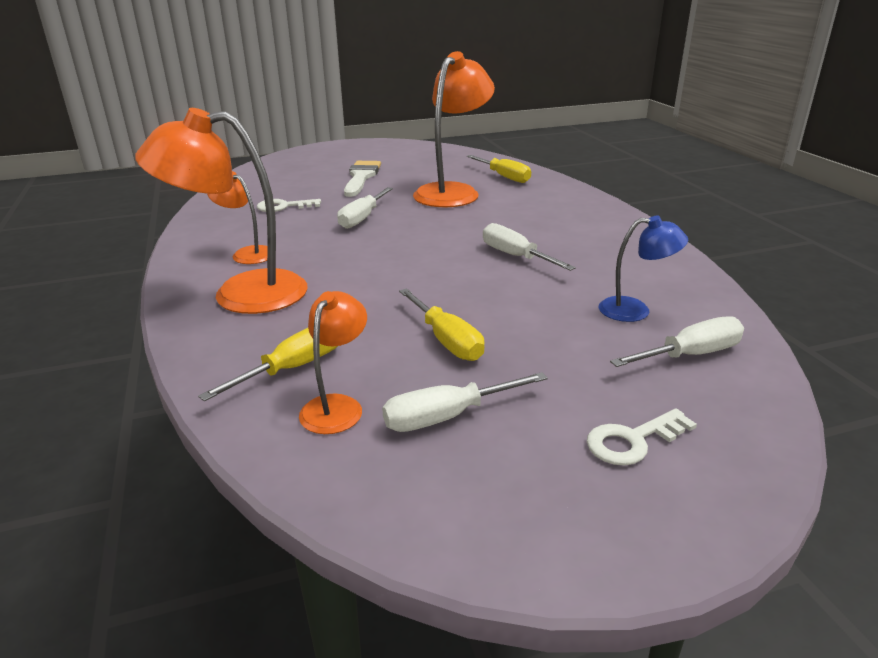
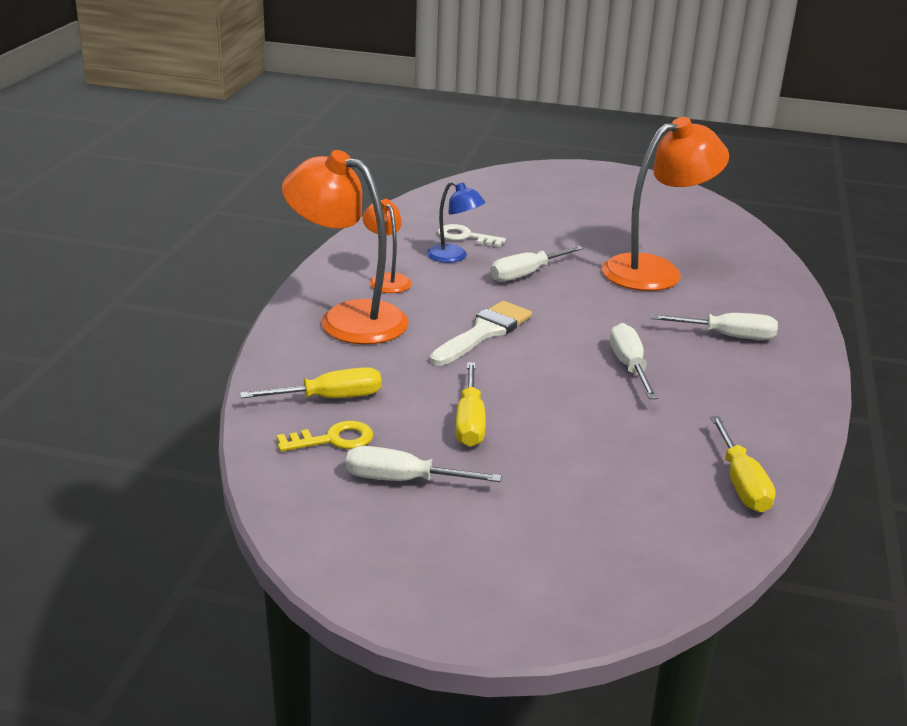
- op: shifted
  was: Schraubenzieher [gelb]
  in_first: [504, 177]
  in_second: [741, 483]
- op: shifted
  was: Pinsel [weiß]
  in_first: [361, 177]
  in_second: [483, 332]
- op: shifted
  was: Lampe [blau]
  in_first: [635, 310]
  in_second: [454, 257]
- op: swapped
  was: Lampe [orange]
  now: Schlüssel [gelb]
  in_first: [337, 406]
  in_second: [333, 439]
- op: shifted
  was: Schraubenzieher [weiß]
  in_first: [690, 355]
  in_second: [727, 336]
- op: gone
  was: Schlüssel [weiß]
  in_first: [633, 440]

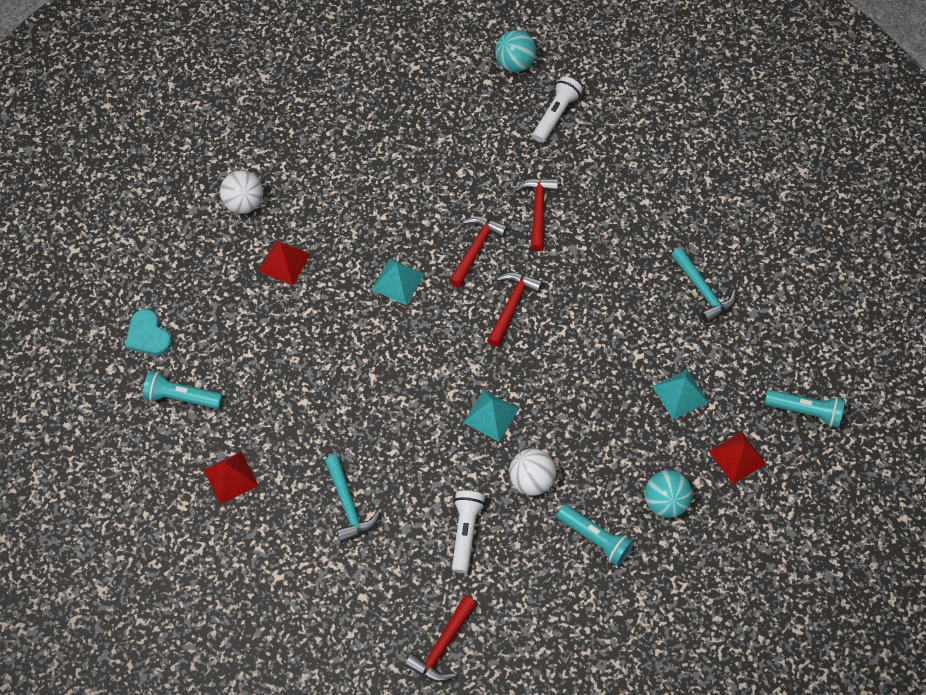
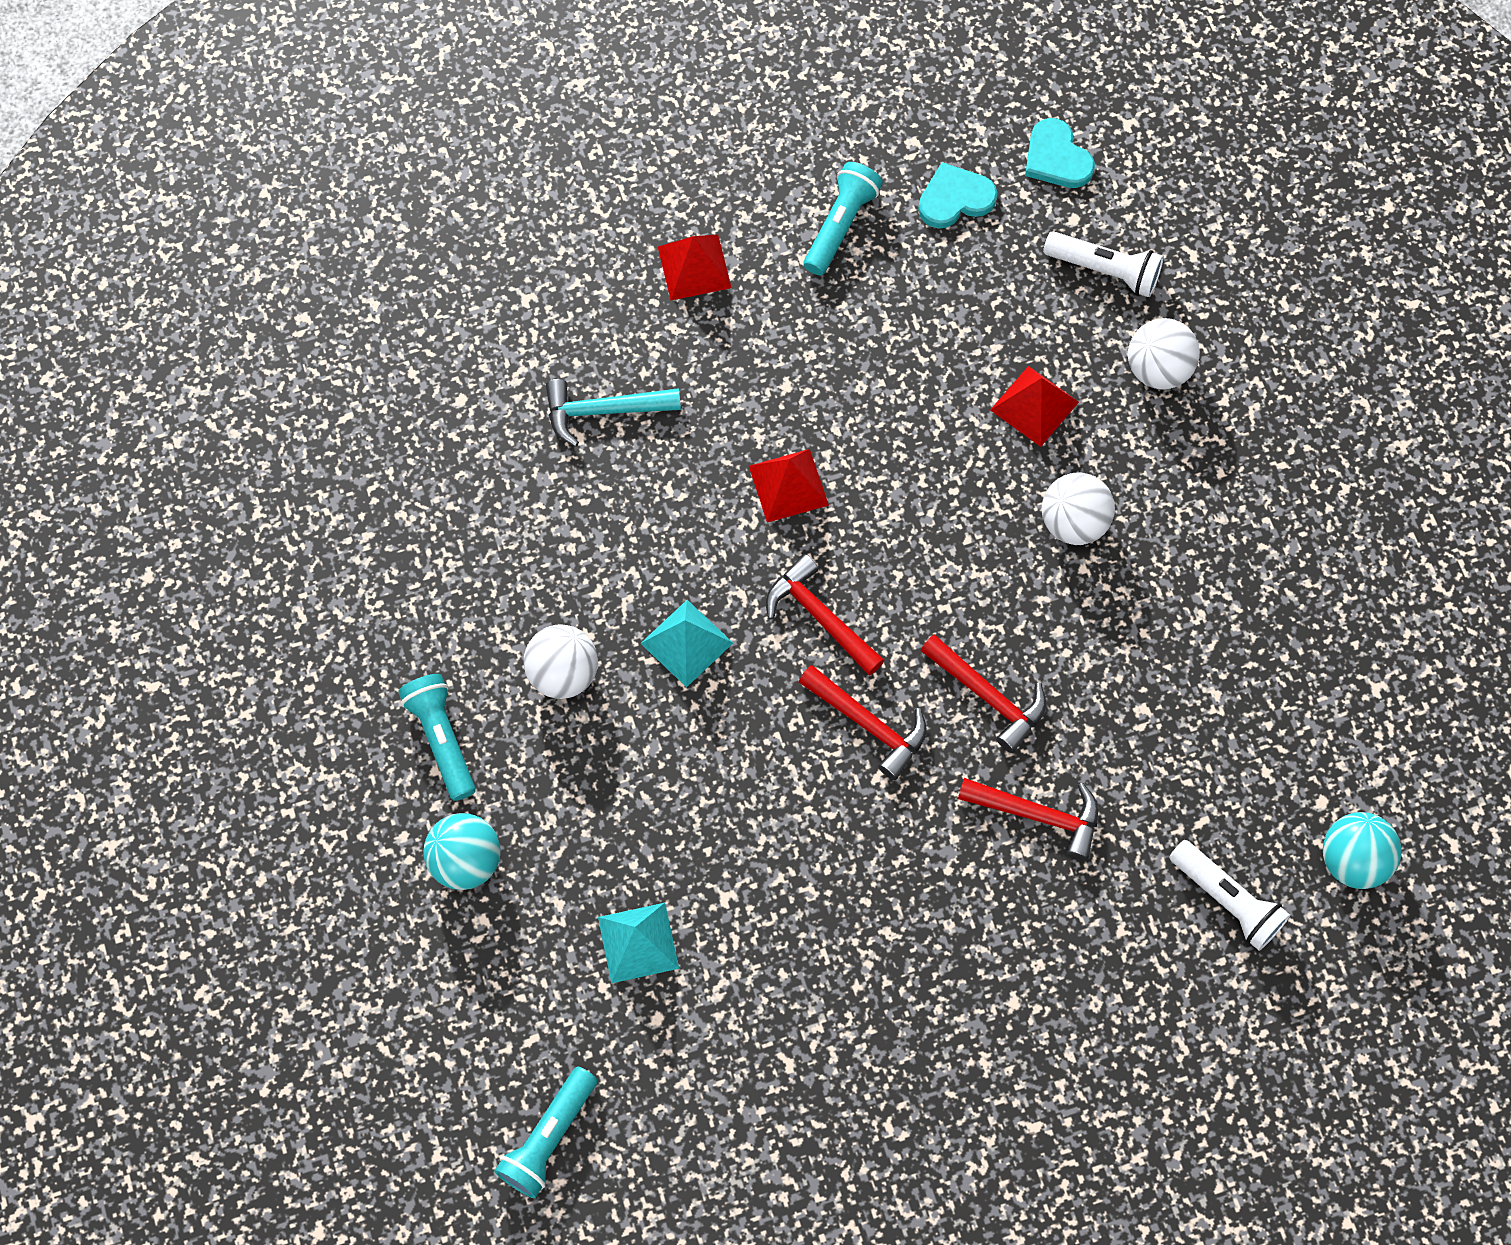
- op: gone
  was: Hammer [türkis]
  in_first: [702, 290]
- op: gone
  was: Pyramide [türkis]
  in_first: [398, 281]
- op: shifted
  was: Pyramide [rot]
  in_first: [737, 457]
  in_second: [788, 485]
- op: shifted
  was: Taschenlampe [weiß]
  in_first: [465, 532]
  in_second: [1104, 270]
- op: rotated
  was: Taschenlampe [türkis]
  in_first: [595, 538]
  in_second: [442, 739]
  clockwise: 105
- op: shifted
  was: Hammer [rot]
  in_first: [442, 645]
  in_second: [820, 617]
- op: new
  now: Herz [türkis]
  in_second: [1056, 158]
- op: new
  now: Ball [weiß]
  in_second: [1073, 522]

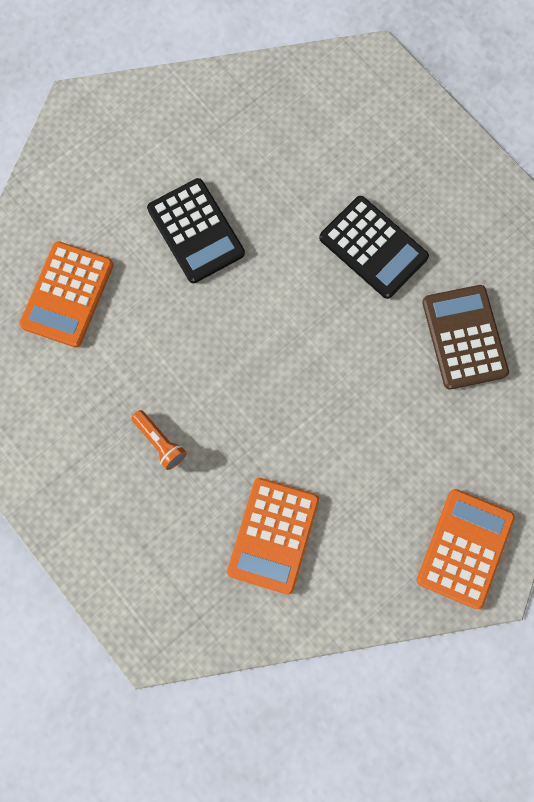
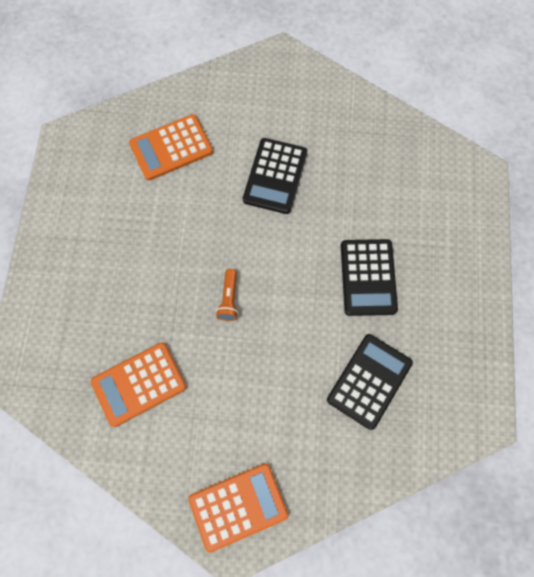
- op: repainted
  was: Taschenrechner [braun]
  now: Taschenrechner [schwarz]
  in_first: [464, 337]
  in_second: [369, 381]
- op: shifted
  was: Taschenlampe [orange]
  in_first: [160, 442]
  in_second: [229, 299]

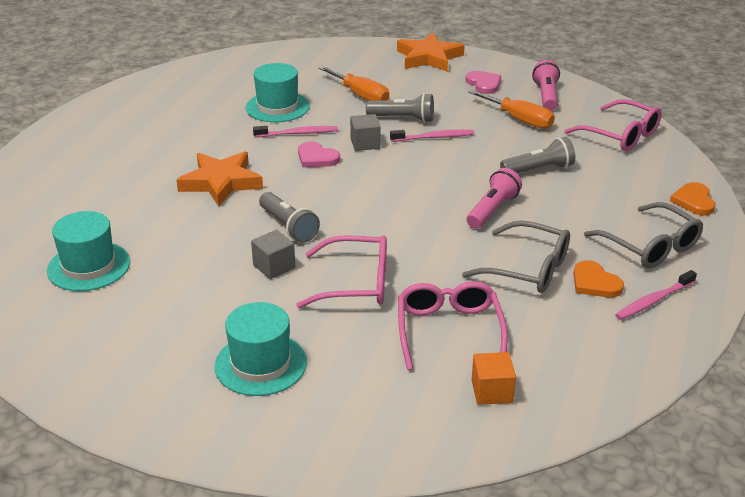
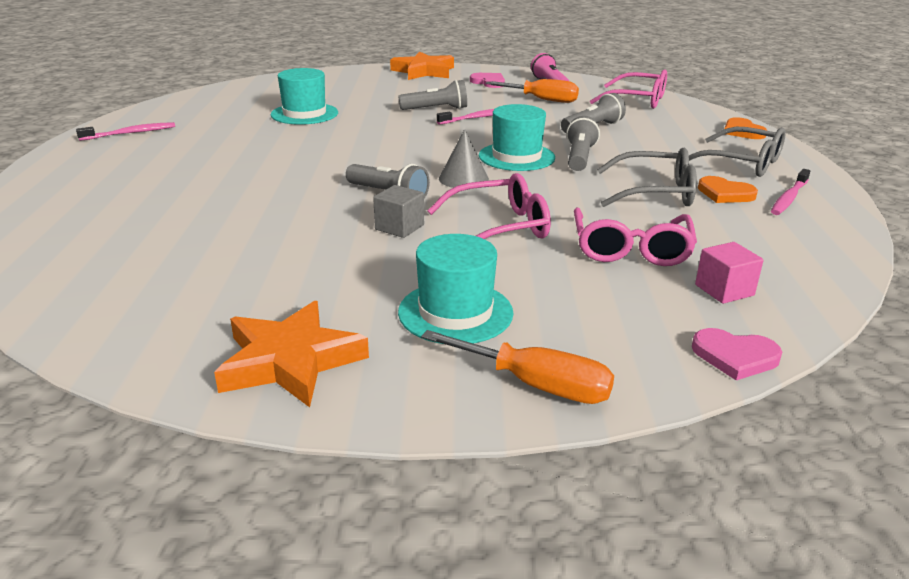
- op: shifted
  was: Schraubenzieher [orange]
  in_first: [360, 95]
  in_second: [536, 385]
- op: gone
  was: Kubus [grau]
  in_first: [365, 143]
- op: shifted
  was: Zahnbürste [rosa]
  in_first: [298, 133]
  in_second: [130, 133]
- op: shifted
  was: Herz [rosa]
  in_first: [316, 158]
  in_second: [735, 356]
- op: shifted
  was: Stern [orange]
  in_first: [221, 182]
  in_second: [290, 361]
- op: repainted
  was: Taschenlampe [rosa]
  now: Taschenlampe [grau]
  in_first: [492, 210]
  in_second: [579, 157]
- op: shifted
  was: Hut [türkis]
  in_first: [89, 266]
  in_second: [516, 157]
- op: rotated
  was: Brille [rosa]
  in_first: [449, 331]
  in_second: [630, 249]
  clockwise: -150
- op: repainted
  was: Kubus [orange]
  now: Kubus [rosa]
  in_first: [492, 391]
  in_second: [724, 290]
- op: new
  now: Kegel [grau]
  in_second: [463, 179]

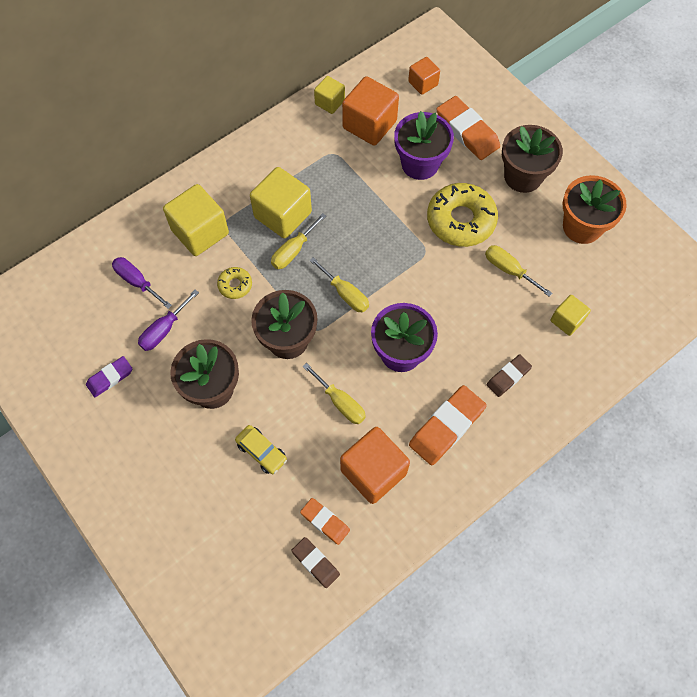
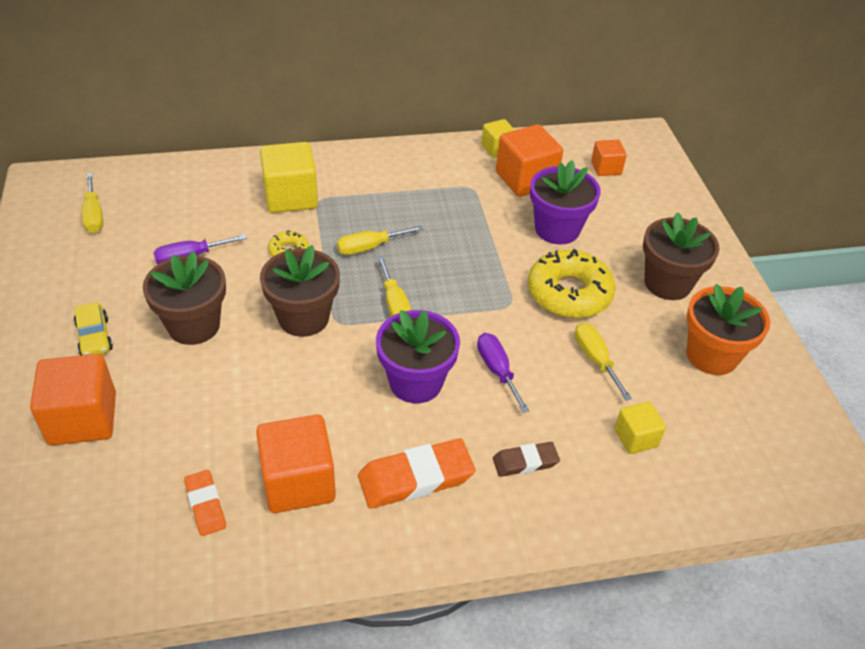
- op: gone
  was: Radiergummi [orange]
  in_first: [467, 131]
- op: gone
  was: Kubus [gelb]
  in_first: [283, 215]
- op: shifted
  was: Schraubenzieher [lila]
  in_first: [137, 282]
  in_second: [497, 370]
- op: gone
  was: Radiergummi [lila]
  in_first: [110, 378]
- op: shifted
  was: Schraubenzieher [gelb]
  in_first: [340, 402]
  in_second: [94, 215]
- op: shifted
  was: Auto [gelb]
  in_first: [262, 452]
  in_second: [94, 337]
- op: gone
  was: Radiergummi [braun]
  in_first: [315, 563]
- op: new
  now: Kubus [orange]
  in_second: [83, 419]

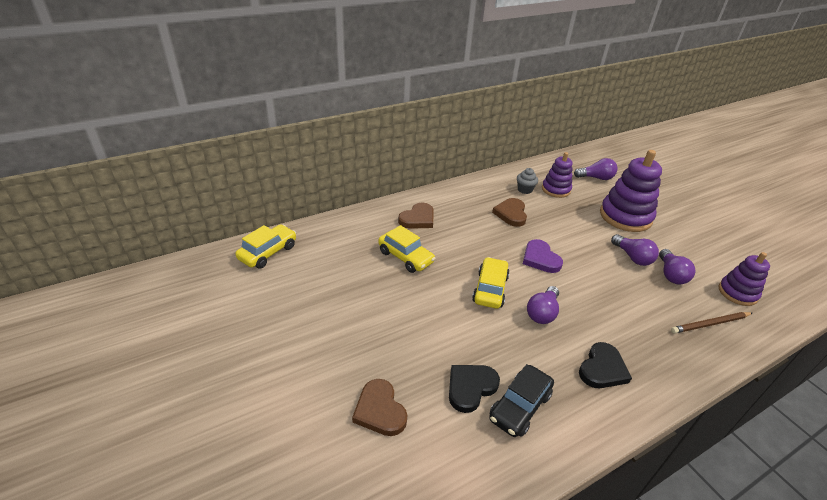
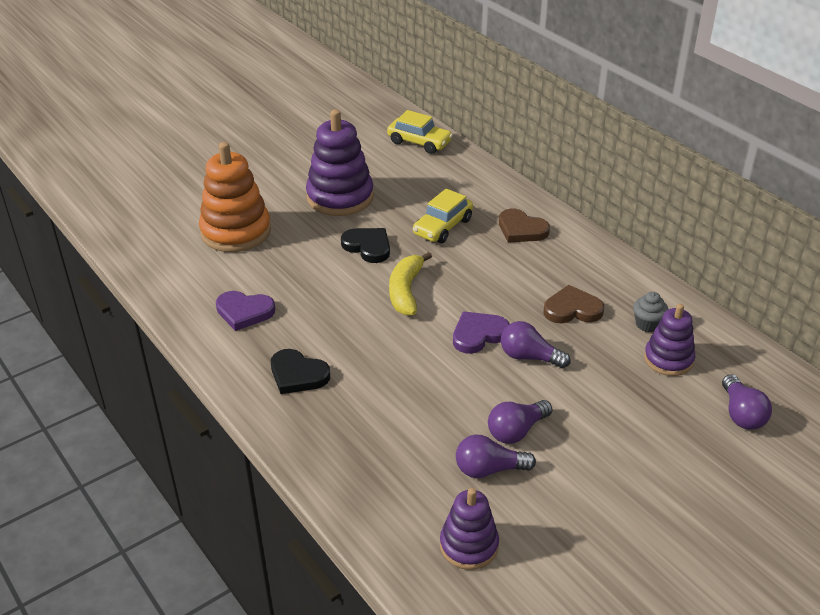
- op: shifted
  was: Stapelspielzeug [lila]
  in_first: [625, 216]
  in_second: [340, 197]
- op: swapped
  was: Auto [gelb]
  now: Banane [gelb]
  in_first: [490, 289]
  in_second: [406, 291]
- op: shifted
  was: Glühbirne [lila]
  in_first: [542, 313]
  in_second: [529, 357]
- op: gone
  was: Bleistift [braun]
  in_first: [710, 324]
- op: swapped
  was: Auto [schwarz]
  now: Herz [lila]
  in_first: [520, 407]
  in_second: [244, 312]
- op: shifted
  was: Herz [schwarz]
  in_first: [470, 387]
  in_second: [368, 247]
- op: swapped
  was: Herz [braun]
  now: Stapelspielzeug [orange]
  in_first: [380, 410]
  in_second: [236, 232]

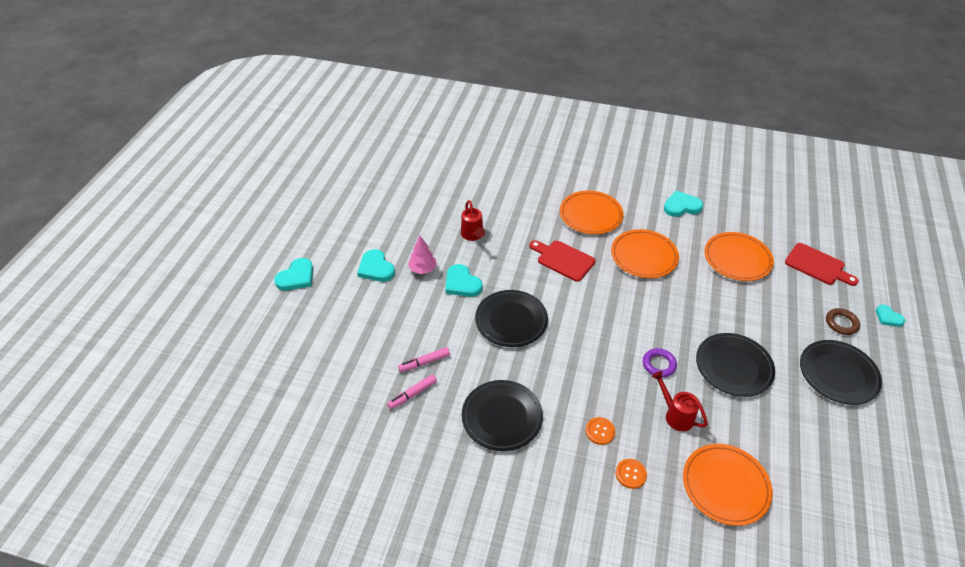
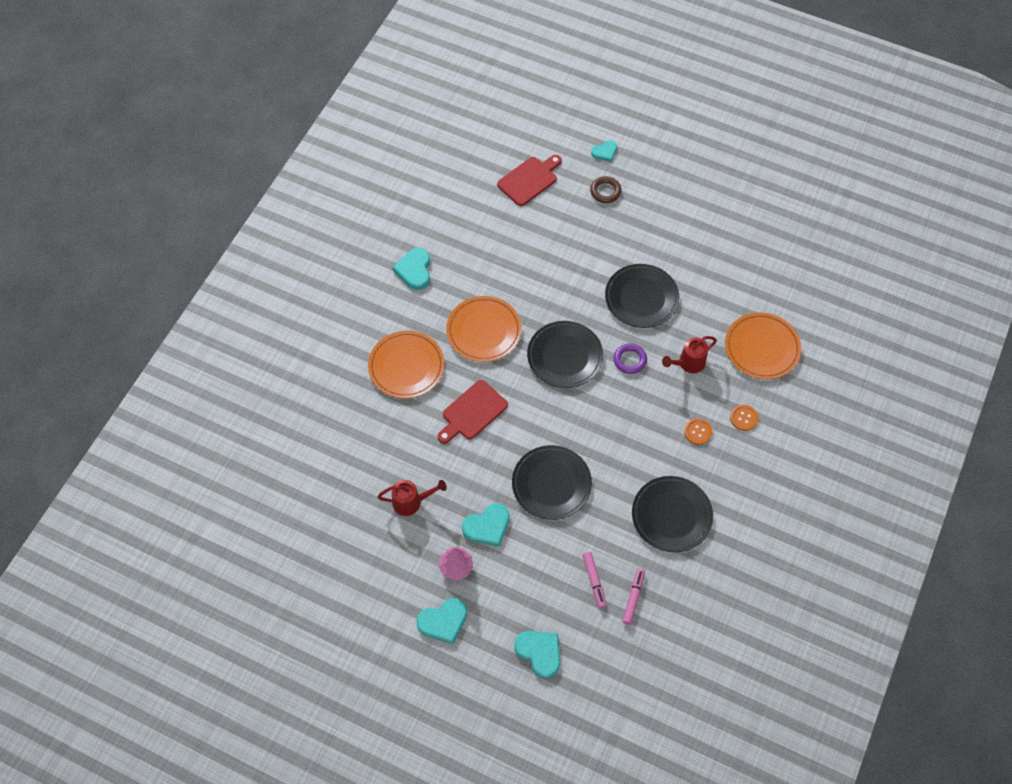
- op: gone
  was: Teller [orange]
  in_first: [737, 259]
- op: shifted
  was: Herz [türkis]
  in_first: [296, 277]
  in_second: [539, 652]
- op: shifted
  was: Teller [schwarz]
  in_first: [838, 374]
  in_second: [565, 356]
- op: rotated
  was: Filzstift [rosa]
  in_first: [412, 394]
  in_second: [633, 598]
  clockwise: -135

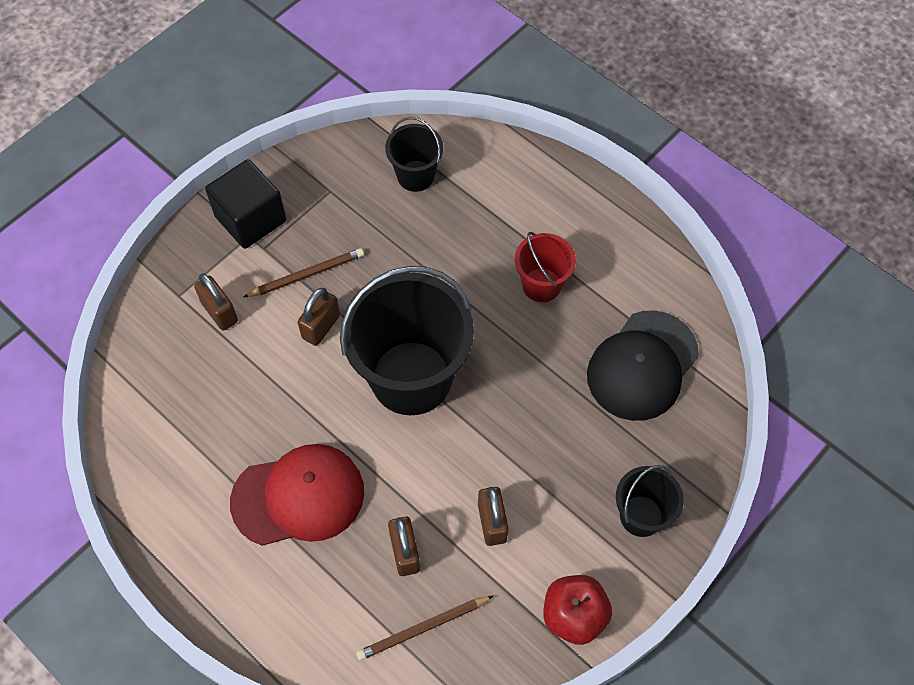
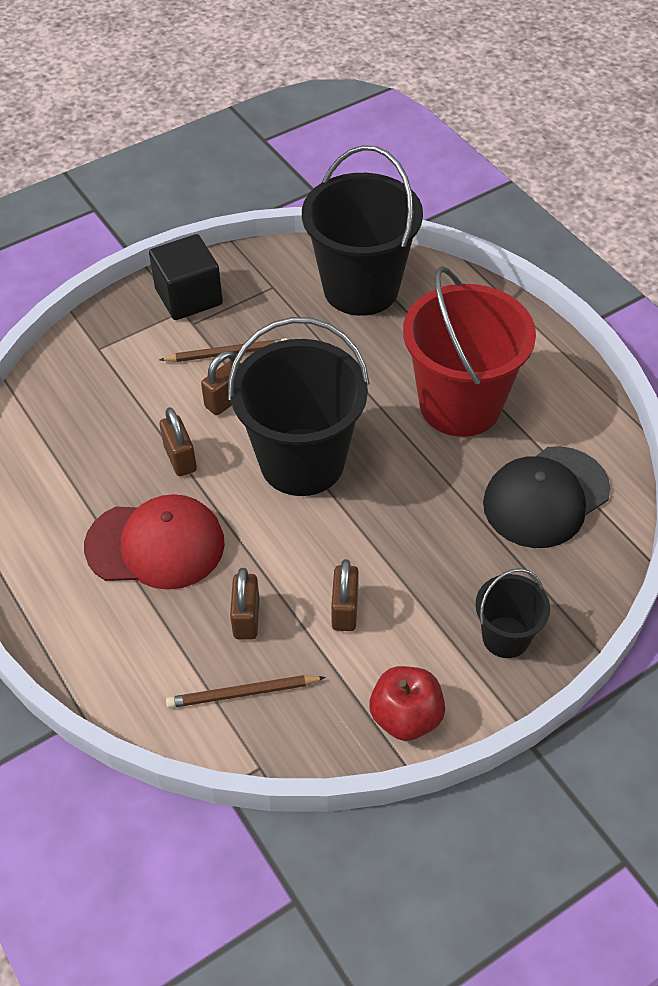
- op: scaled
  was: Eimer [schwarz]
  in_first: [415, 176]
  in_second: [361, 288]
  ratio: 1.99
- op: scaled
  was: Eimer [rot]
  in_first: [541, 285]
  in_second: [460, 405]
  ratio: 1.99
- op: shifted
  was: Vorhängeschloss [braun]
  in_first: [219, 312]
  in_second: [180, 458]

